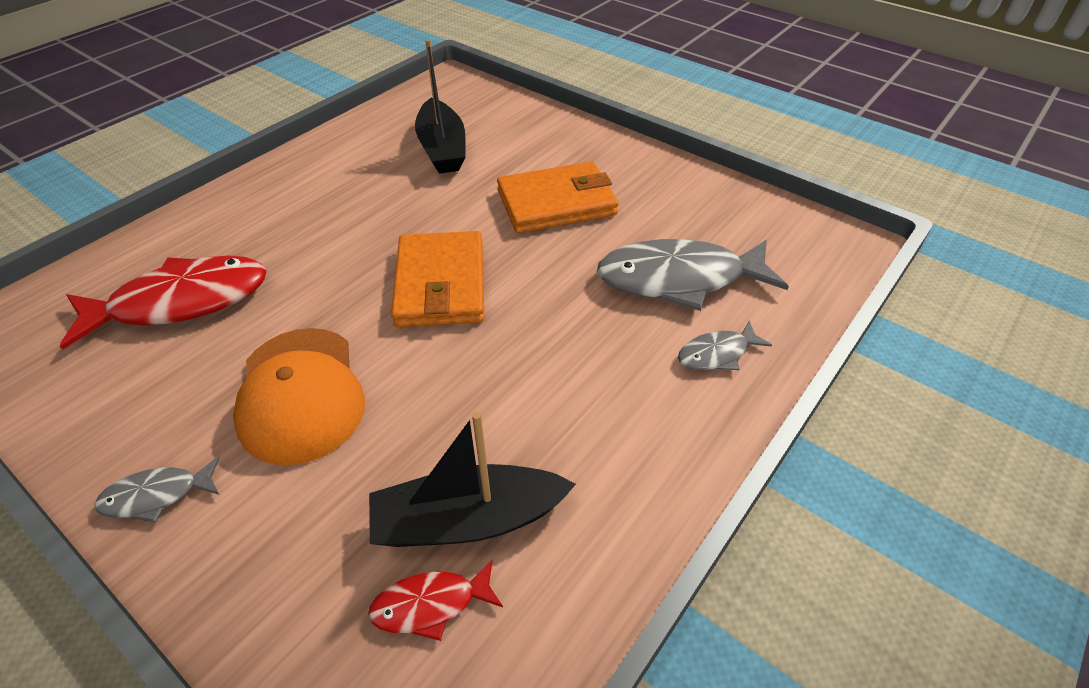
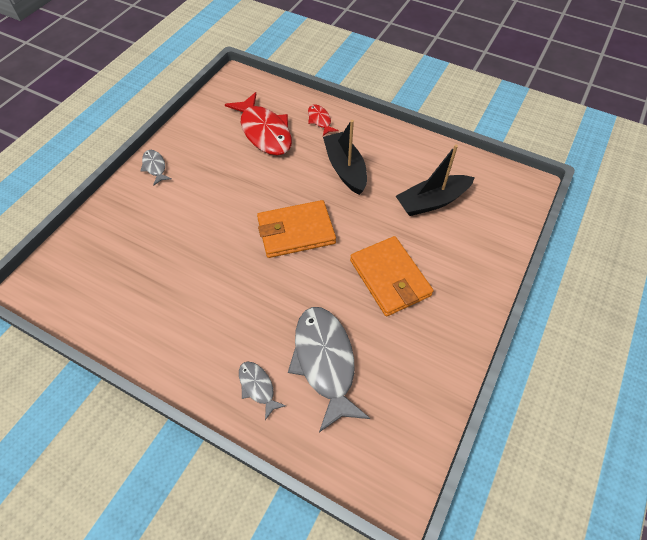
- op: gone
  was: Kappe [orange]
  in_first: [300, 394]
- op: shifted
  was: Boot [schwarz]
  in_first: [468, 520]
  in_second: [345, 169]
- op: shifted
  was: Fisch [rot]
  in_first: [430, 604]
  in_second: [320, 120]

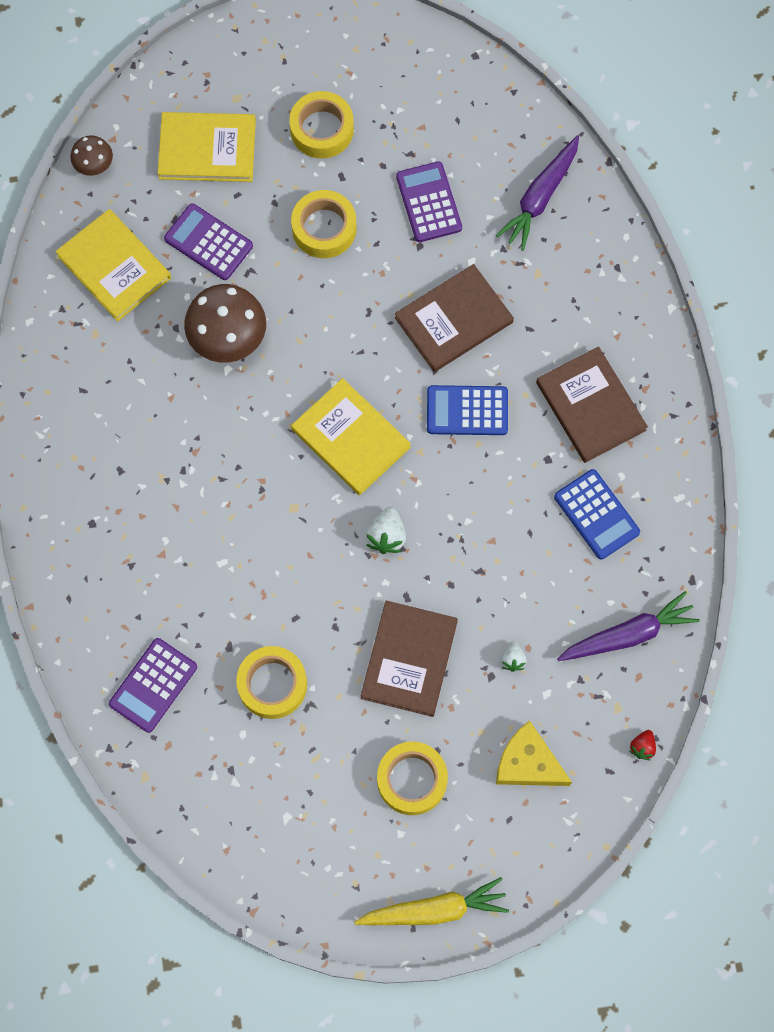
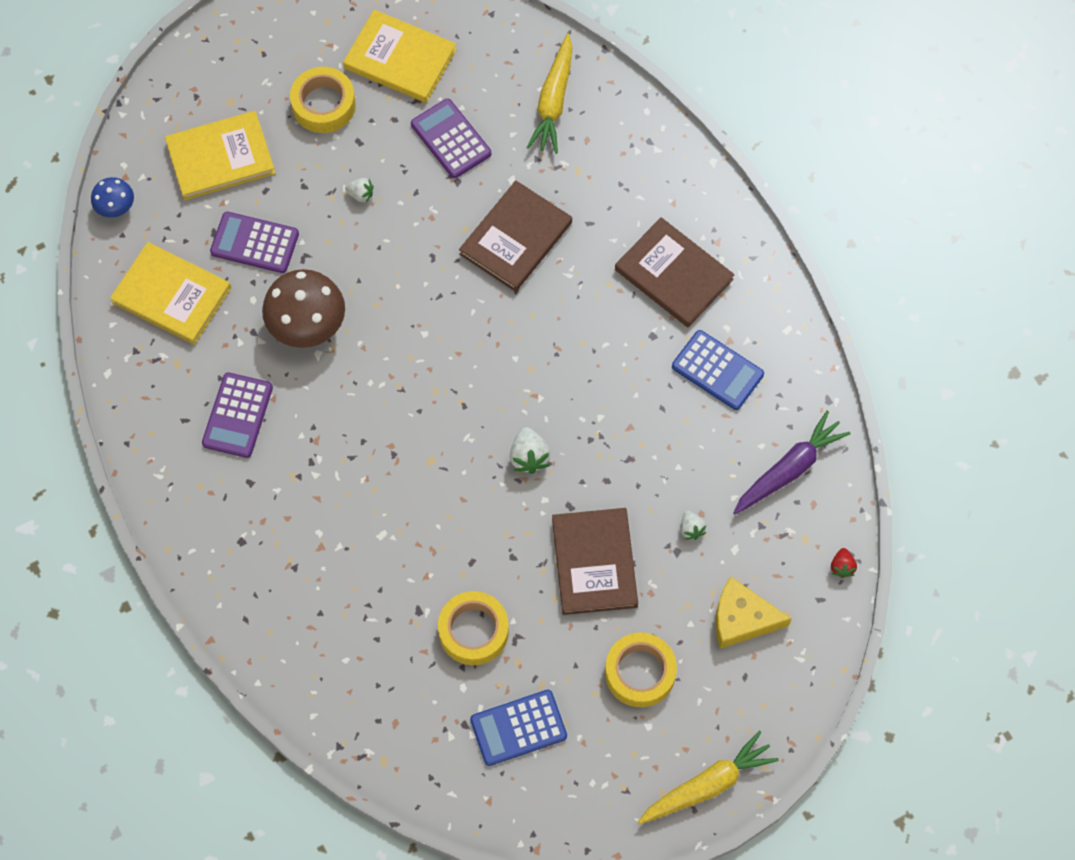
- op: repainted
  was: Karotte [lila]
  now: Karotte [gelb]
  in_first: [540, 197]
  in_second: [553, 101]
- op: repainted
  was: Pilz [braun]
  now: Pilz [blau]
  in_first: [94, 164]
  in_second: [115, 207]
- op: swapped
  was: Klebeband [gelb]
  now: Erdbeere [weiß]
  in_first: [324, 228]
  in_second: [361, 194]
- op: shifted
  was: Buch [gelb]
  in_first: [350, 438]
  in_second: [400, 59]
- op: shifted
  was: Taschenrechner [blau]
  in_first: [467, 411]
  in_second: [518, 728]
- op: shifted
  was: Taschenrechner [lila]
  in_first: [153, 685]
  in_second: [237, 415]

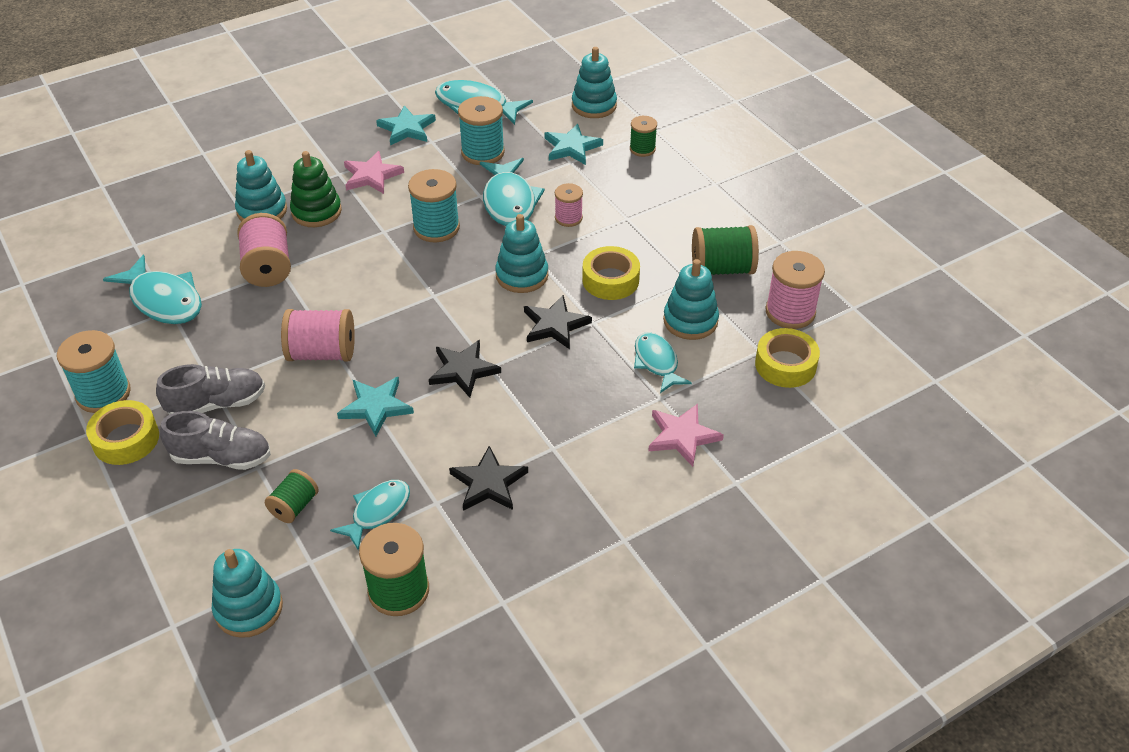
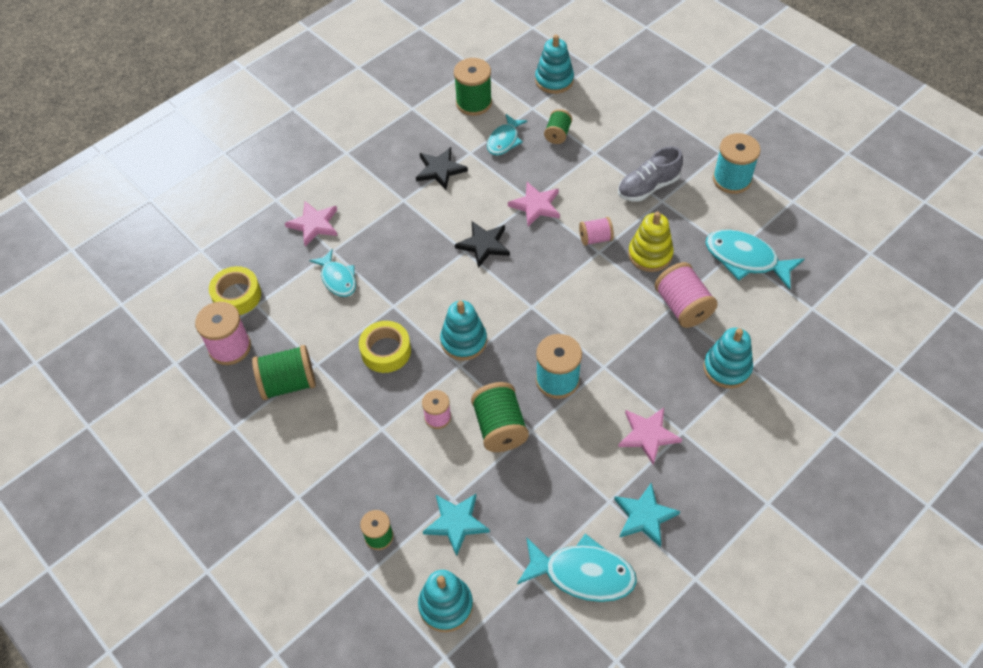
- op: gone
  was: Garnrolle [türkis]
  in_first: [483, 152]
- op: gone
  was: Stapelspielzeug [grün]
  in_first: [316, 211]
- op: swapped
  was: Fisch [türkis]
  now: Garnrolle [grün]
  in_first: [509, 201]
  in_second: [500, 427]
- op: gone
  was: Stapelspielzeug [türkis]
  in_first: [690, 321]
- op: gone
  was: Stern [schwarz]
  in_first: [555, 325]
- op: scaled
  was: Garnrolle [rosa]
  in_first: [322, 353]
  in_second: [595, 238]
  ratio: 0.6
- op: repainted
  was: Stern [türkis]
  now: Stern [rosa]
  in_first: [376, 407]
  in_second: [536, 205]
- op: gone
  was: Klebeband [gelb]
  in_first: [126, 439]
- op: gone
  was: Schuh [grau]
  in_first: [221, 457]
- op: new
  now: Stapelspielzeug [gelb]
  in_second: [650, 254]

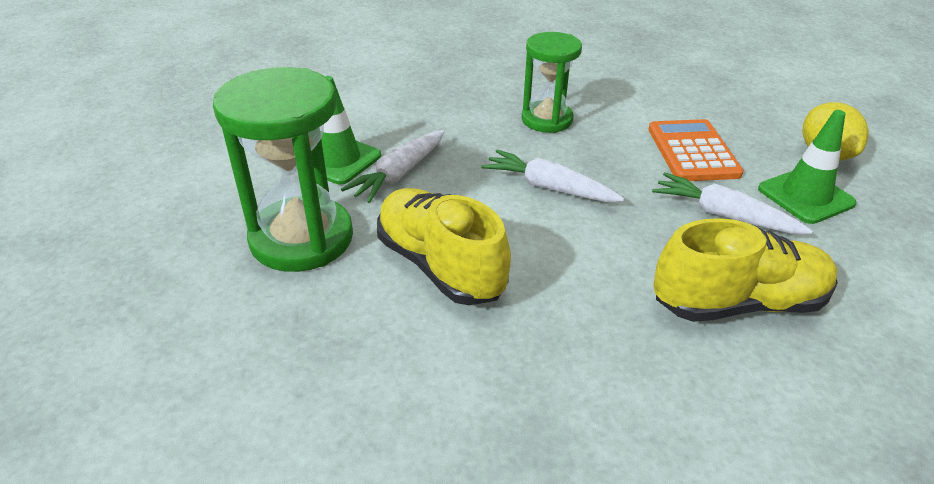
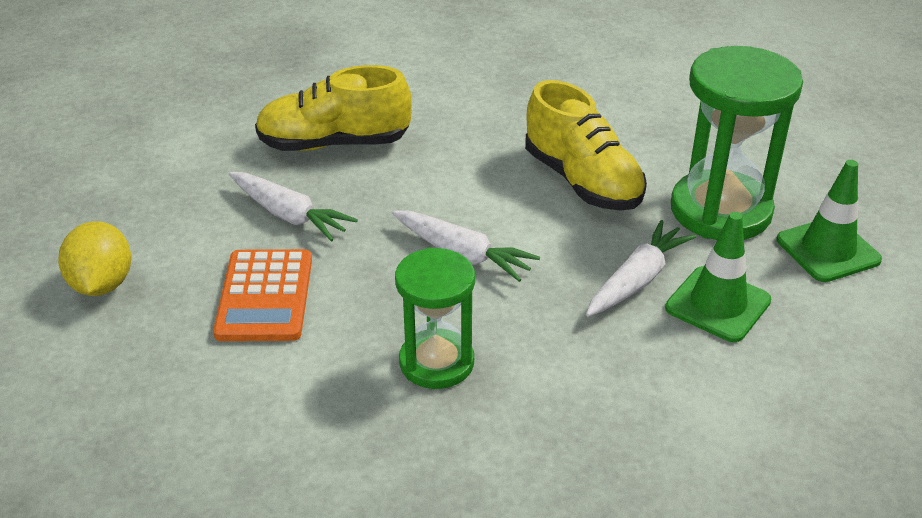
- op: shifted
  was: Leitkegel [grün]
  in_first: [805, 196]
  in_second: [828, 250]

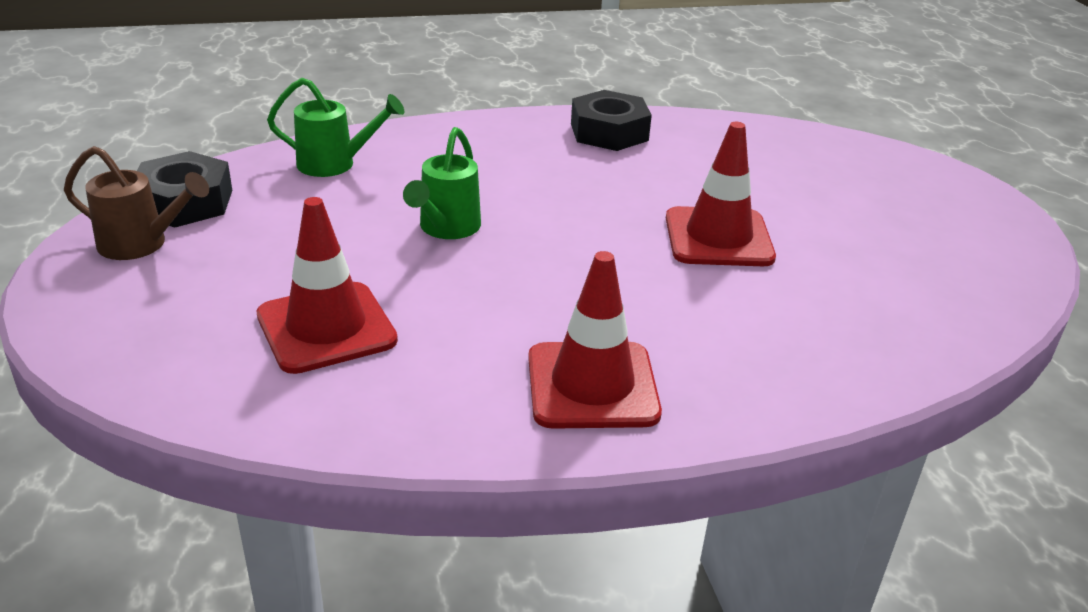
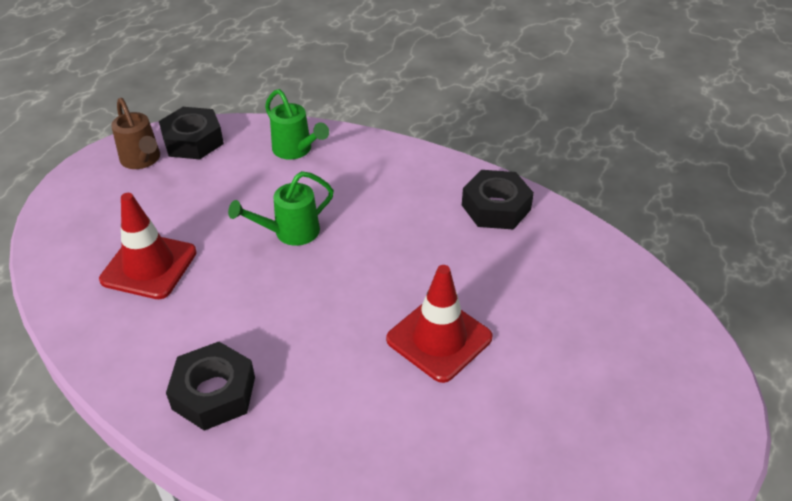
- op: swapped
  was: Leitkegel [rot]
  now: Sechskantmutter [schwarz]
  in_first: [592, 385]
  in_second: [214, 393]

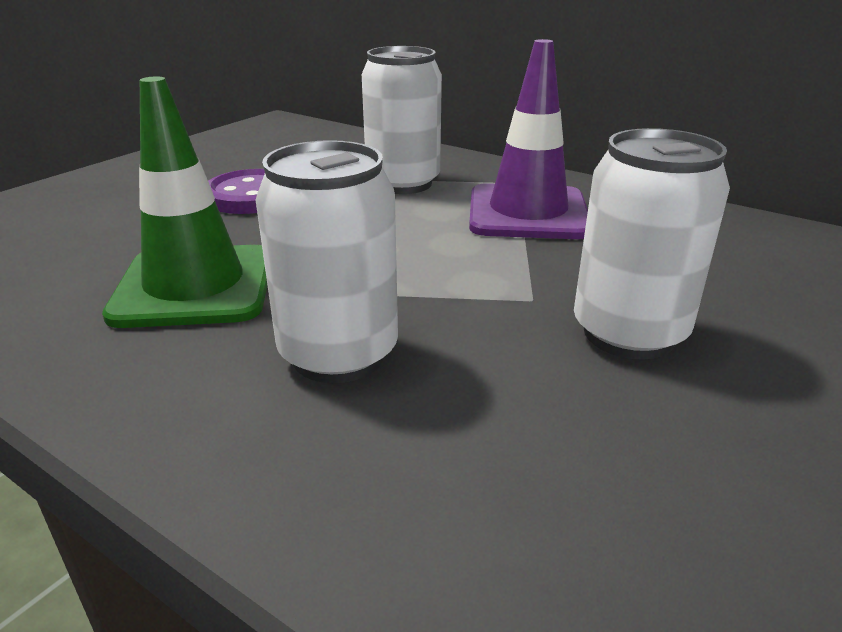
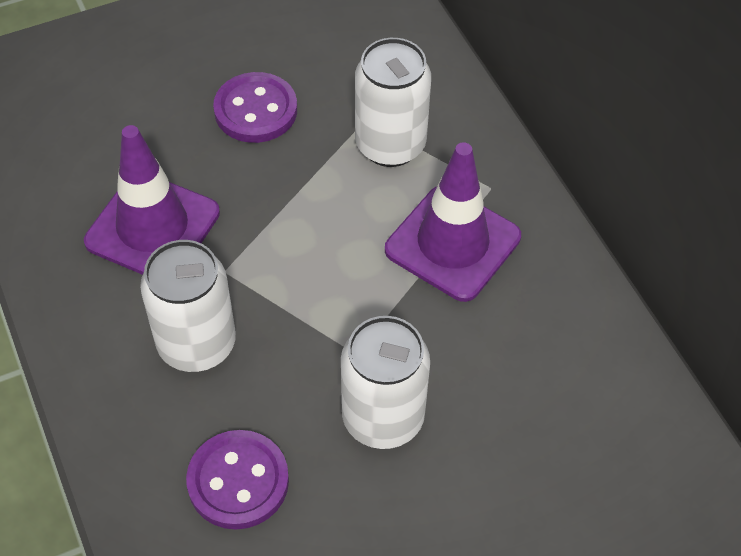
- op: repainted
  was: Leitkegel [grün]
  now: Leitkegel [lila]
  in_first: [195, 286]
  in_second: [152, 227]
- op: new
  now: Knopf [lila]
  in_second: [238, 481]

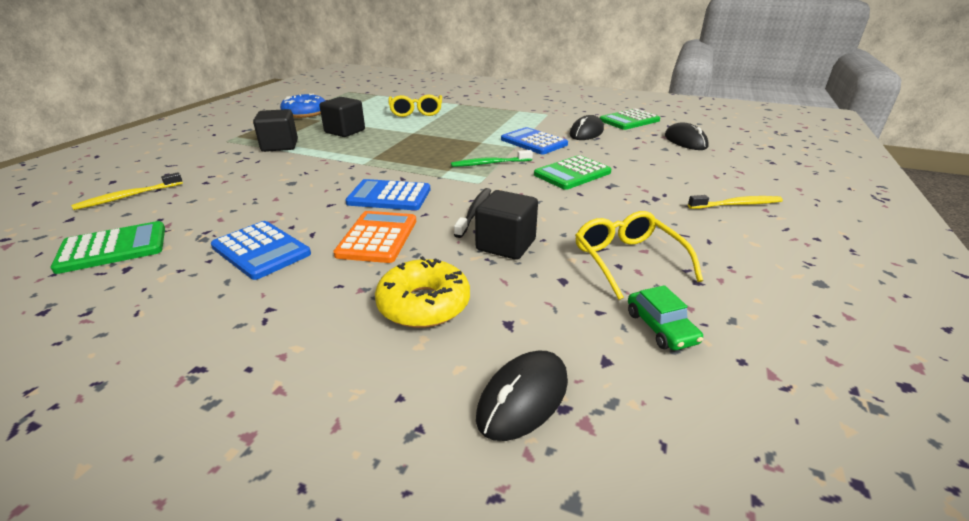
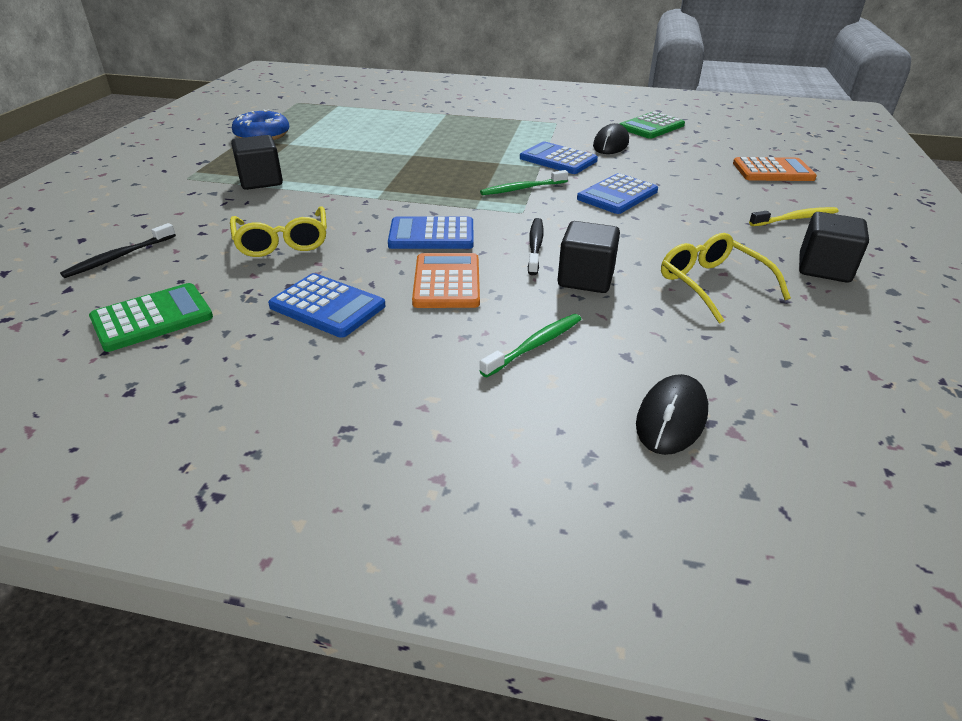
- op: shifted
  was: Brille [gelb]
  in_first: [416, 112]
  in_second: [282, 242]
- op: shifted
  was: Kubus [schwarz]
  in_first: [345, 131]
  in_second: [824, 268]
- op: gone
  was: Computermaus [schwarz]
  in_first: [685, 141]
- op: repainted
  was: Taschenrechner [grün]
  now: Taschenrechner [blau]
  in_first: [572, 173]
  in_second: [617, 195]
- op: repainted
  was: Zahnbürste [gelb]
  now: Zahnbürste [schwarz]
  in_first: [128, 197]
  in_second: [119, 257]
- op: swapped
  was: Donut [gelb]
  now: Zahnbürste [grün]
  in_first: [424, 304]
  in_second: [535, 345]
- op: gone
  was: Auto [grün]
  in_first: [661, 327]
- op: new
  now: Taschenrechner [orange]
  in_second: [772, 171]

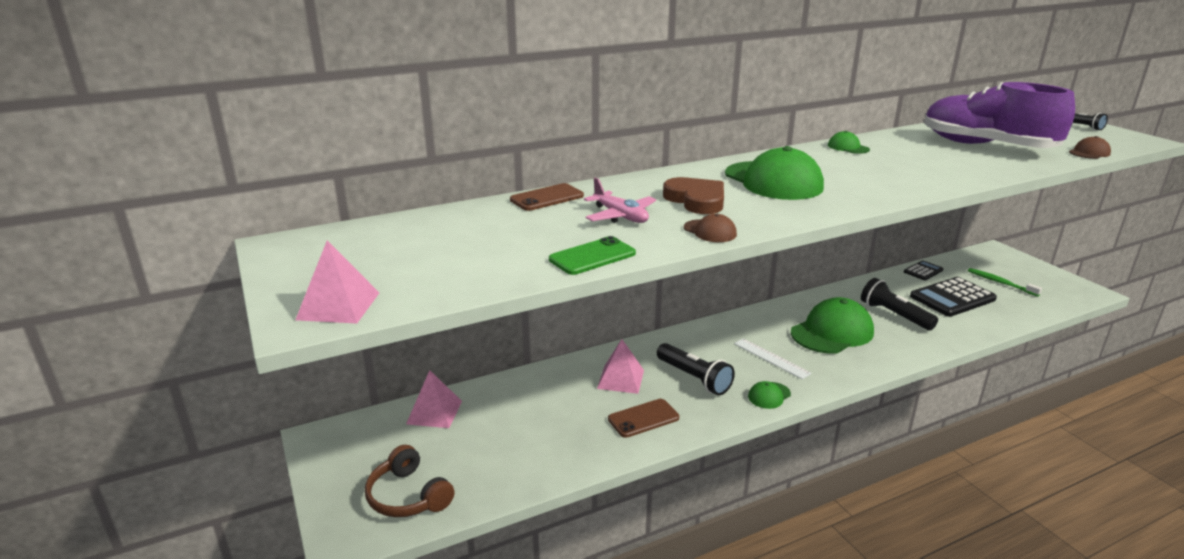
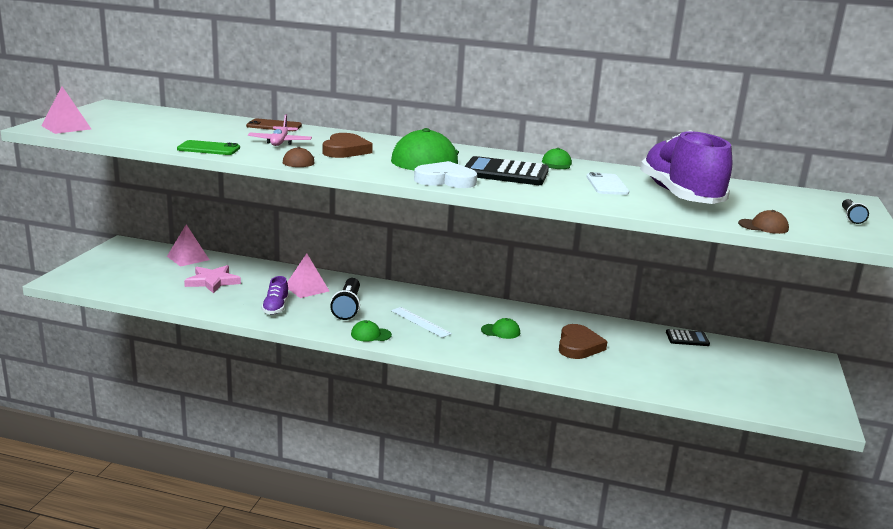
- op: gone
  was: Zahnbürste [grün]
  in_first: [1000, 283]
- op: shifted
  was: Taschenrechner [schwarz]
  in_first: [952, 298]
  in_second: [505, 173]
- op: swapped
  was: Taschenlampe [schwarz]
  now: Herz [braun]
  in_first: [894, 315]
  in_second: [578, 346]
- op: scaled
  was: Kappe [grün]
  in_first: [832, 332]
  in_second: [501, 331]
  ratio: 0.46
- op: rotated
  was: Lineal [weiß]
  in_first: [771, 358]
  in_second: [420, 322]
  clockwise: -45
- op: swapped
  was: Handy [braun]
  now: Schuh [lila]
  in_first: [643, 418]
  in_second: [276, 308]
- op: gone
  was: Kopfhörer [braun]
  in_first: [408, 496]
- op: new
  now: Herz [weiß]
  in_second: [445, 180]
- op: new
  now: Handy [weiß]
  in_second: [607, 185]
- op: new
  now: Stern [rosa]
  in_second: [212, 281]

